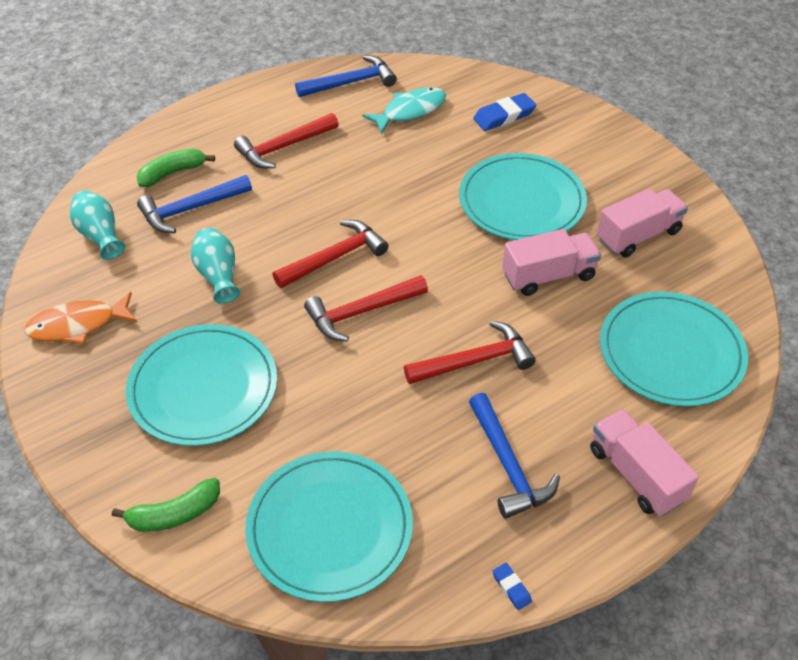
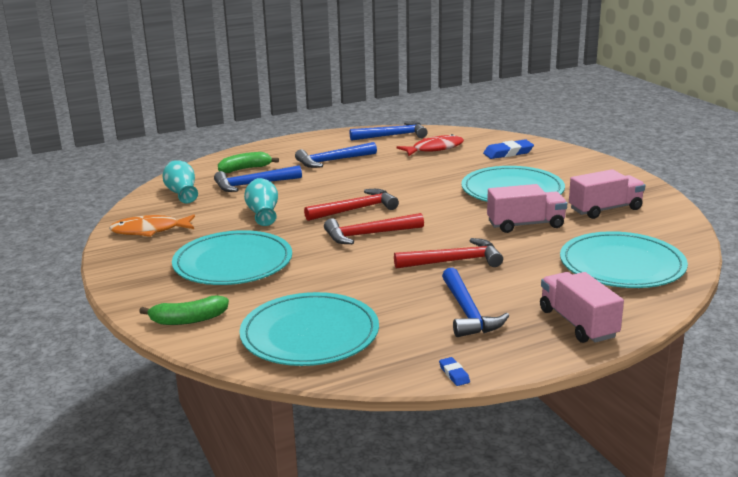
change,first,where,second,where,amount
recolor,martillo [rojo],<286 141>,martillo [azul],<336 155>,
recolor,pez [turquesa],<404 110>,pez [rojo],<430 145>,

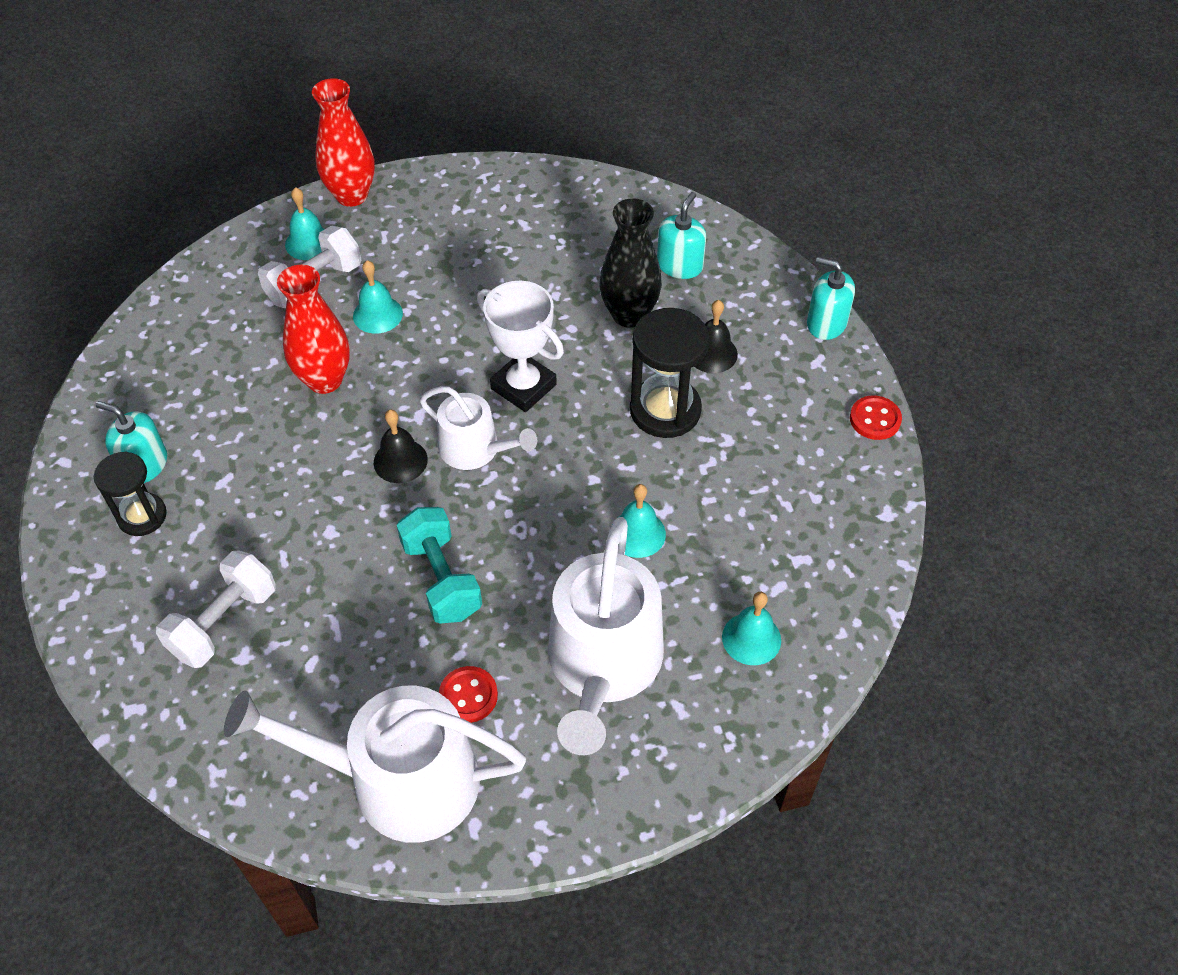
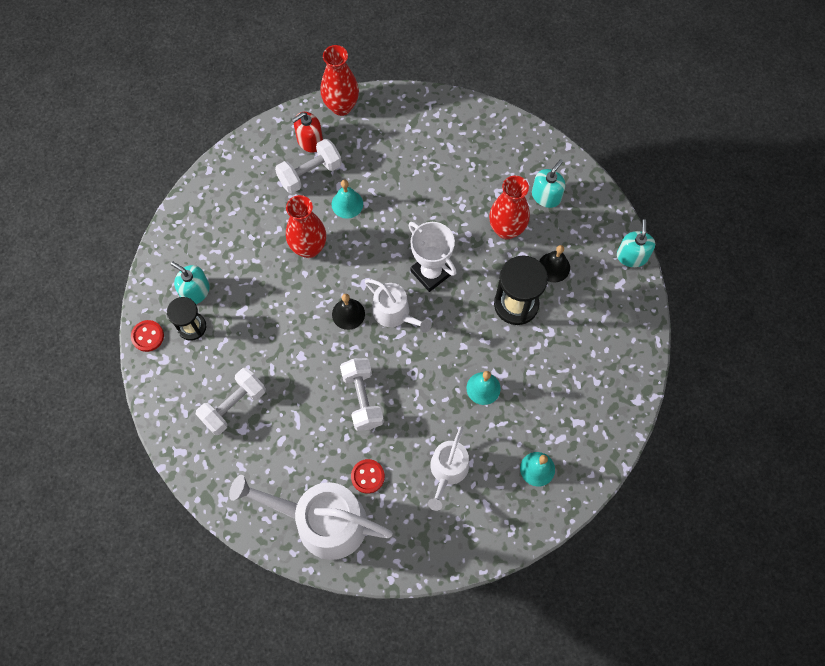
change,first,where,second,where,amount
move,botón [rojo],<876 417>,,<147 336>,
replace,campana [turquesa],<305 223>,dispensador de jabón [rojo],<307 132>,
recolor,mancuerna [turquesa],<439 565>,mancuerna [blanco],<362 394>,
recolor,florero [negro],<630 263>,florero [rojo],<509 207>,
rotate,dispensador de jabón [turquesa],<831 298>,,<636 243>,60 degrees clockwise
resize,regadera [blanco],<606 636>,,<448 468>,x0.57

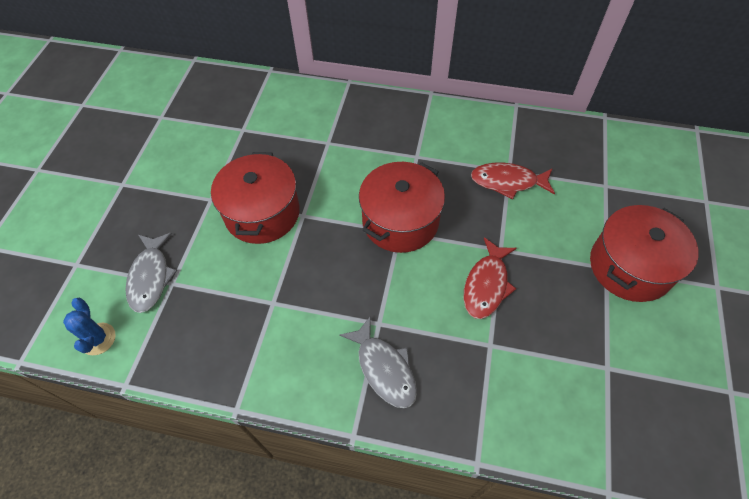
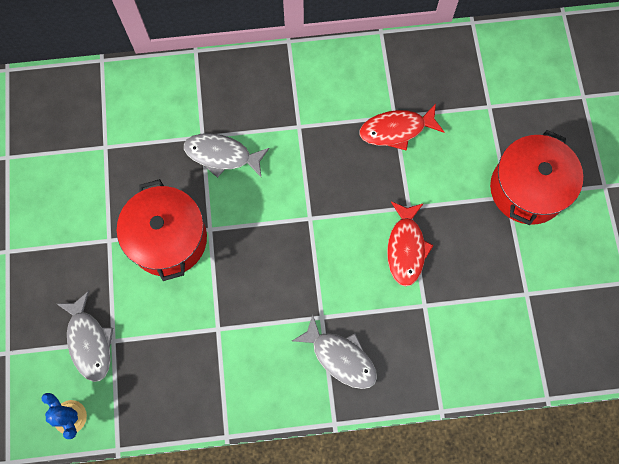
change,first,where,second,where,amount
delete,olla [rojo],<402 207>,,,
insert,,,pez [gris],<227 155>,

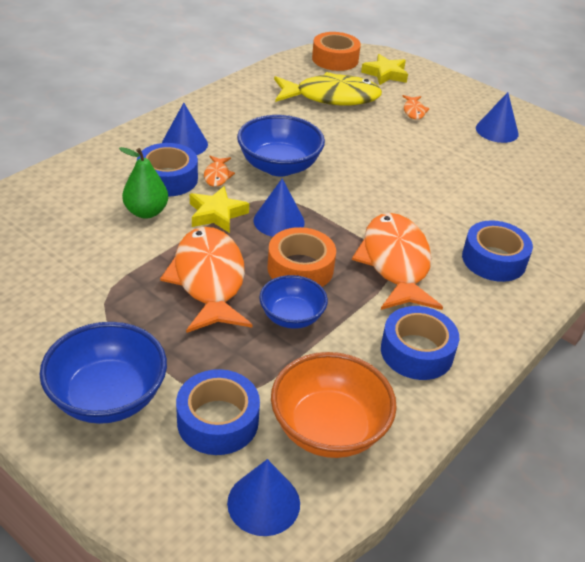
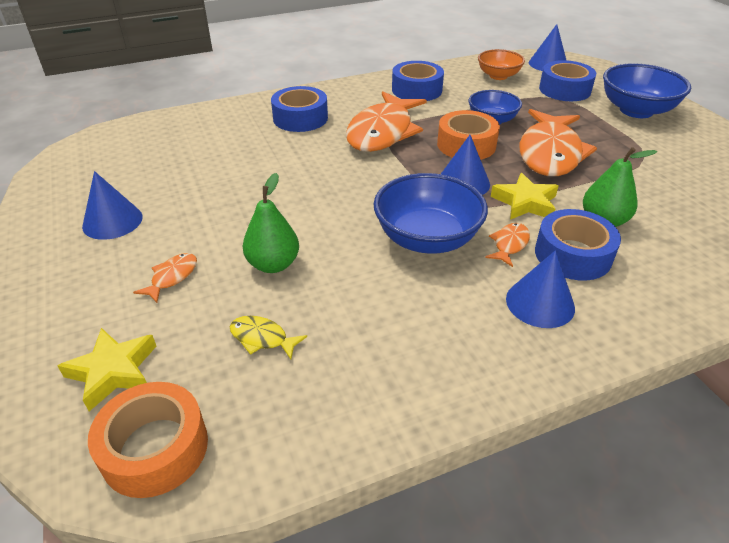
change,first,where,second,where,amount
insert,,,pera [verde],<271 223>,
resize,cuenco [naranja],<334 405>,,<501 64>,x0.63
resize,pez [amarillo],<328 88>,,<268 338>,x0.42

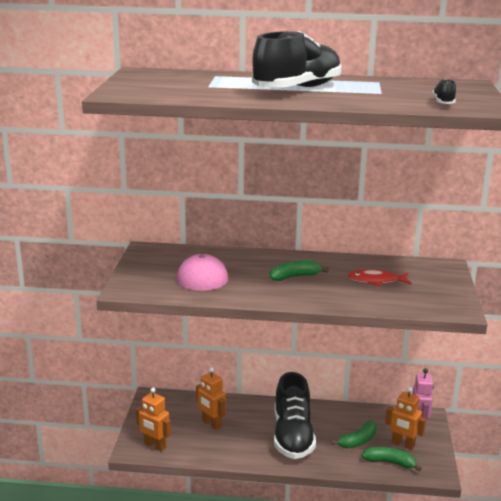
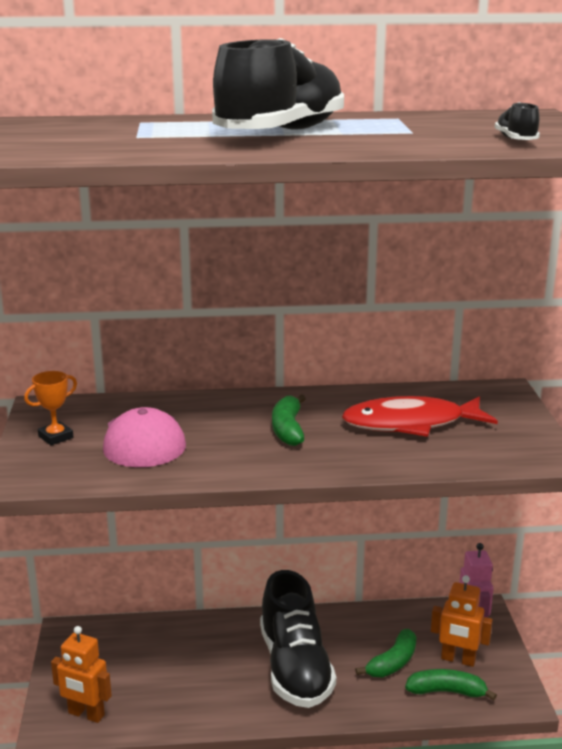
change,first,where,second,where,amount
delete,robot [naranja],<211 398>,,,
insert,,,trofeo [naranja],<50 408>,
rotate,plátano [verde],<299 270>,,<289 420>,60 degrees counterclockwise
resize,pez [rojo],<379 277>,,<420 416>,x1.58

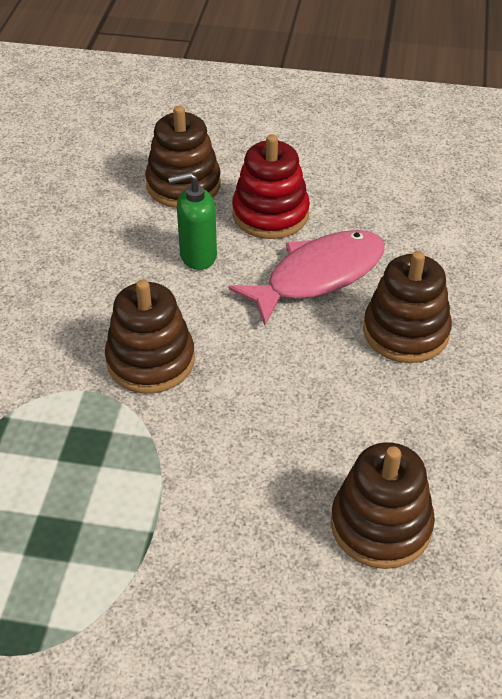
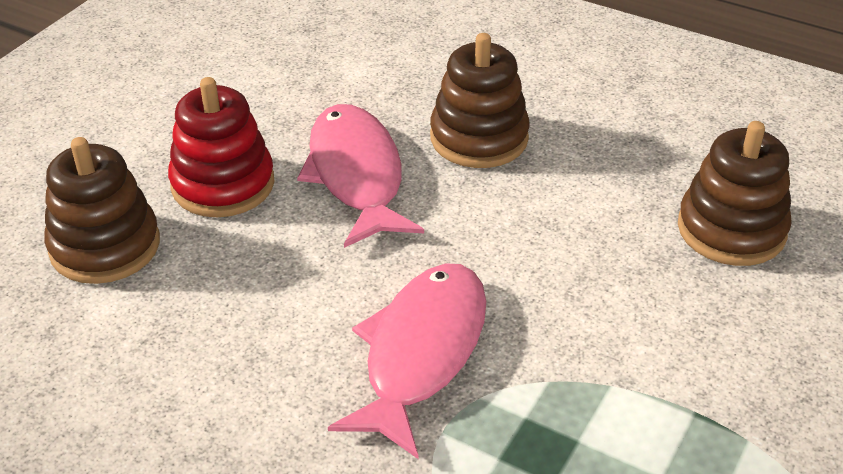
change,first,where,second,where,amount
delete,dispensador de jabón [verde],<192 221>,,,
replace,juguete apilable [marrón],<150 337>,pez [rosa],<407 361>,

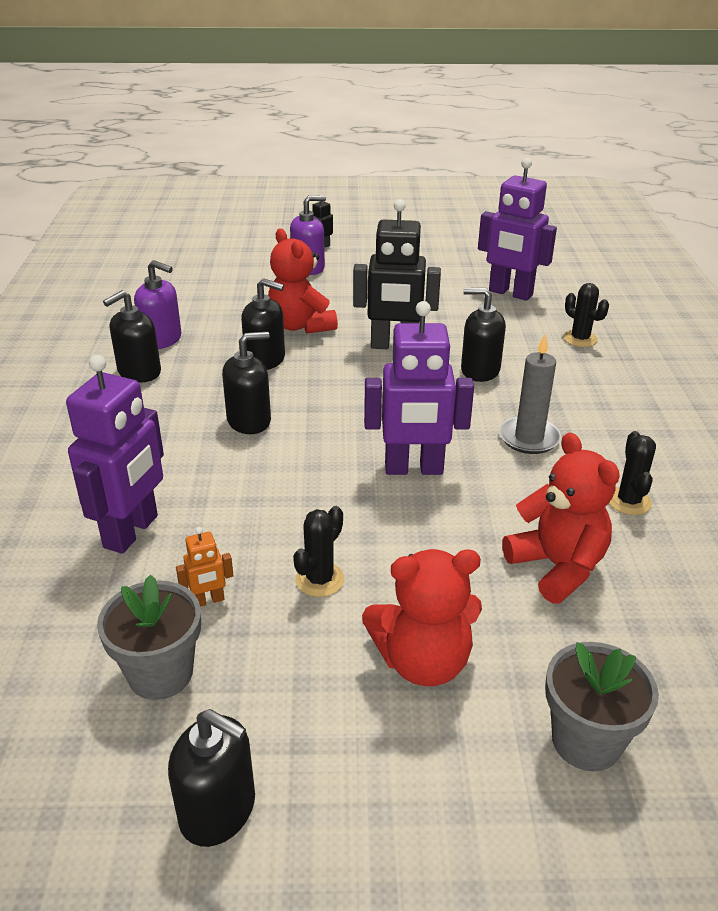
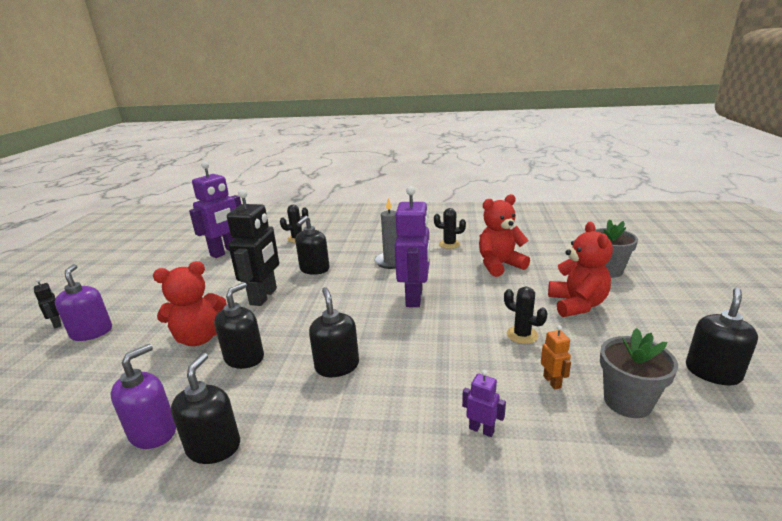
change,first,where,second,where,amount
rotate,dispensador de jabón [negro],<132 336>,,<205 408>,135 degrees counterclockwise
resize,robot [morado],<115 454>,,<484 403>,x0.44

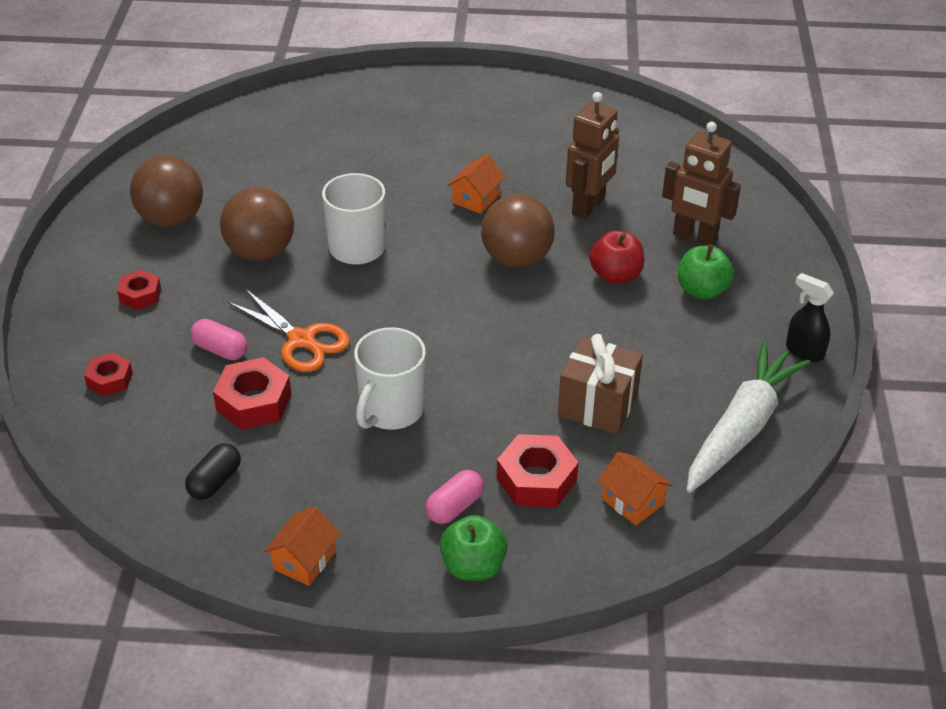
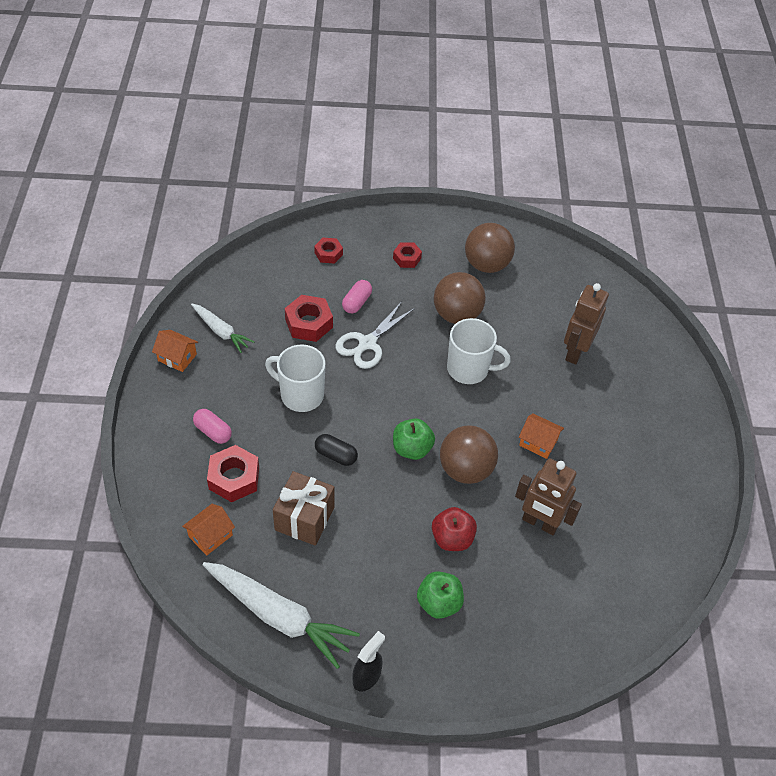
change,first,where,second,where,amount
insert,,,zanahoria [blanco],<223 328>,
move,cápsula [negro],<213 471>,,<336 450>,
move,manzana [verde],<474 548>,,<414 439>,
move,robot [marrón],<701 184>,,<586 324>,
recolor,tijeras [naranja],<288 330>,tijeras [blanco],<375 335>,

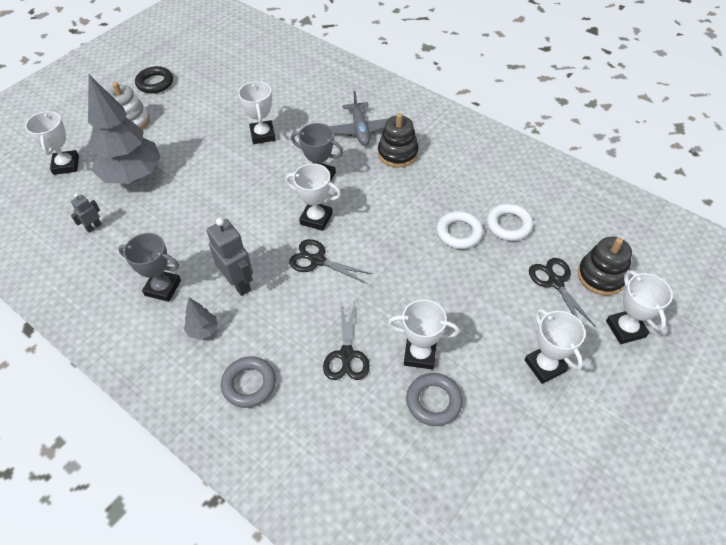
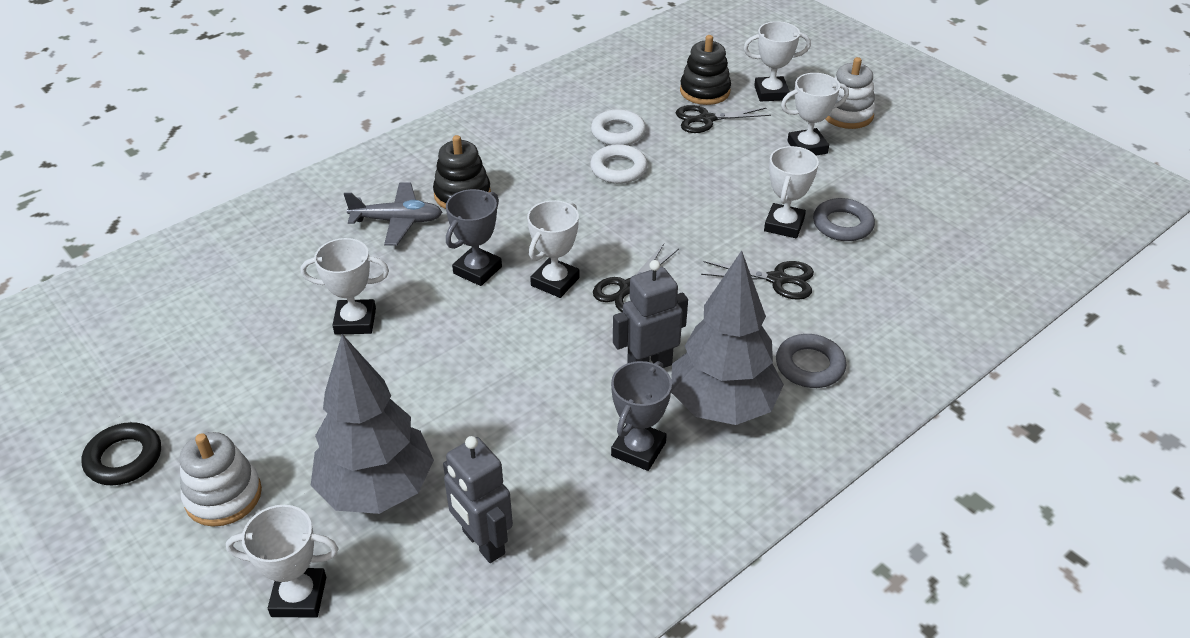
change,first,where,second,where,amount
insert,,,juguete apilable [blanco],<850 93>,
resize,robot [gris],<86 213>,,<478 499>,x1.89
resize,árbol [gris],<201 318>,,<727 338>,x2.40

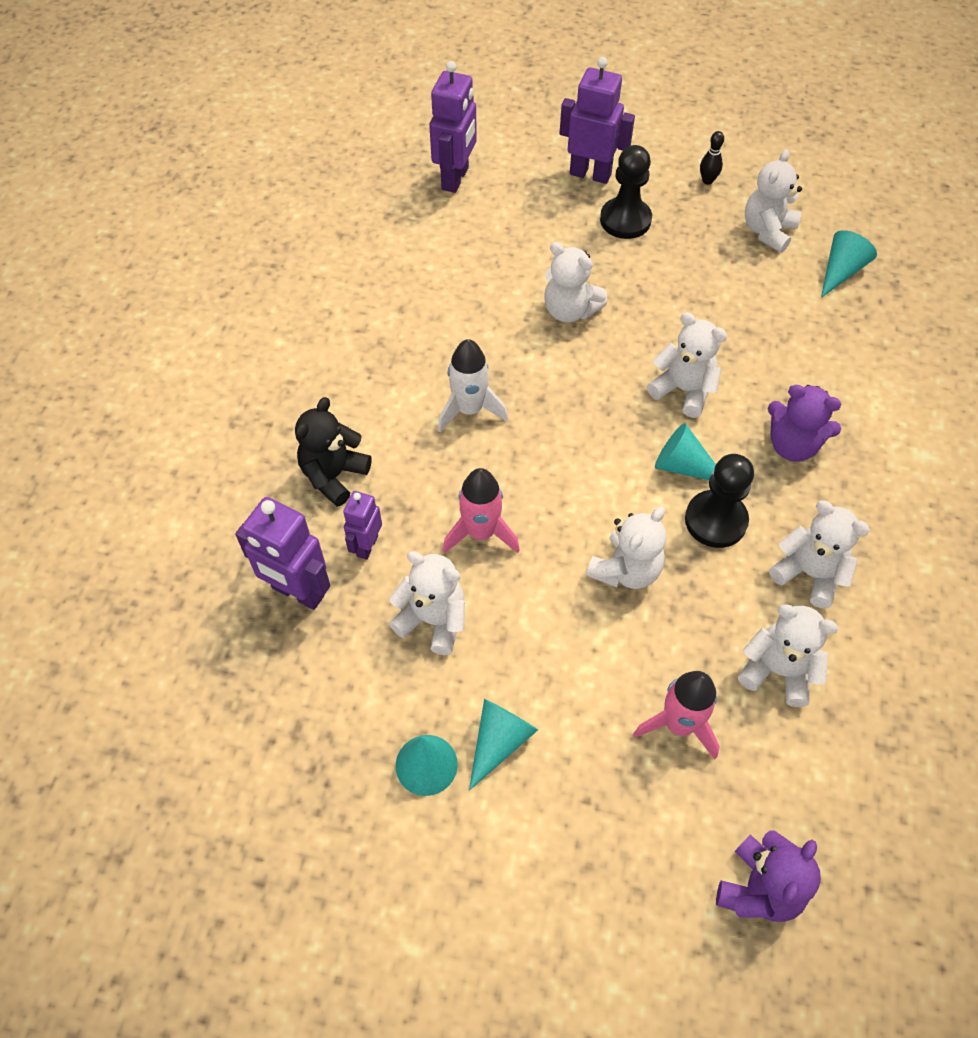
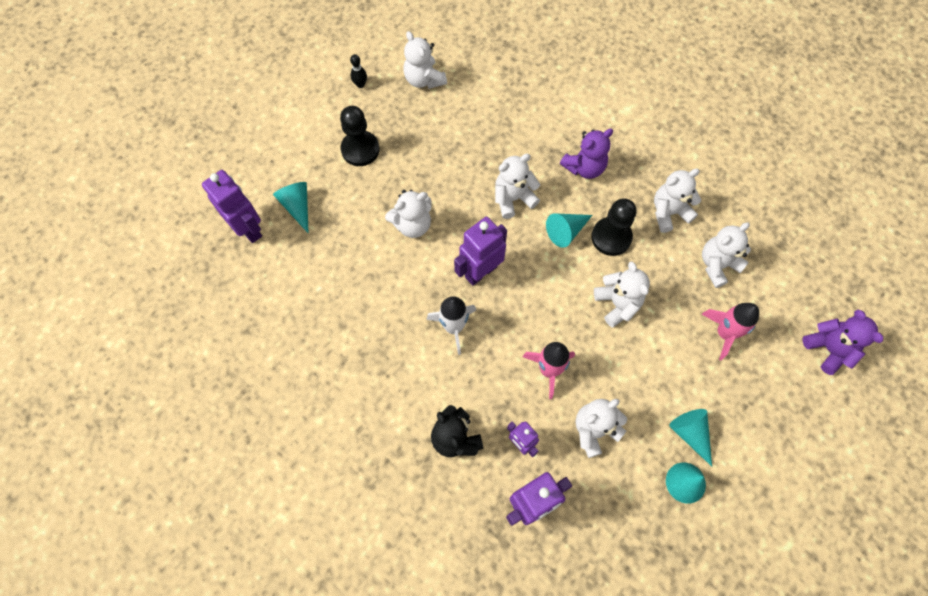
change,first,where,second,where,amount
move,robot [morado],<597 120>,,<480 251>,
move,cono [turquesa],<849 264>,,<291 208>,

